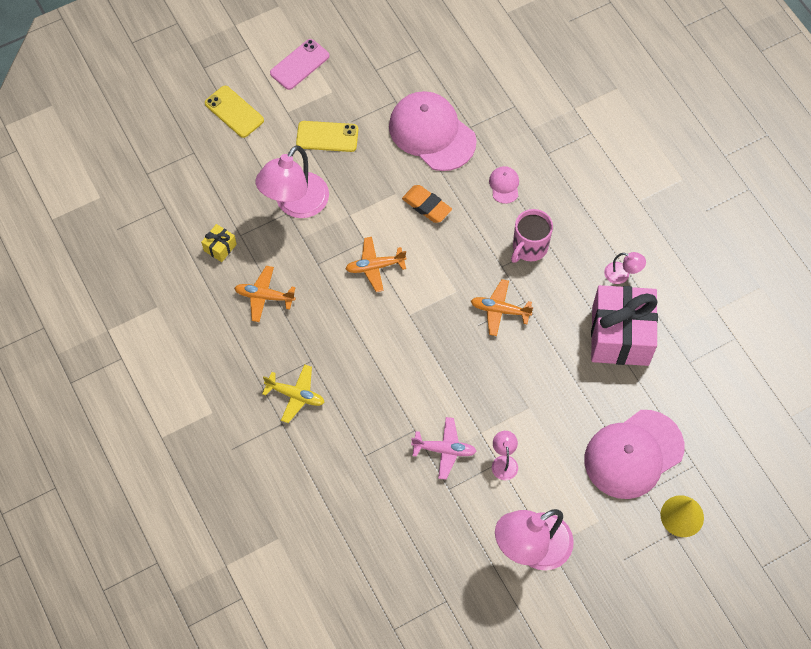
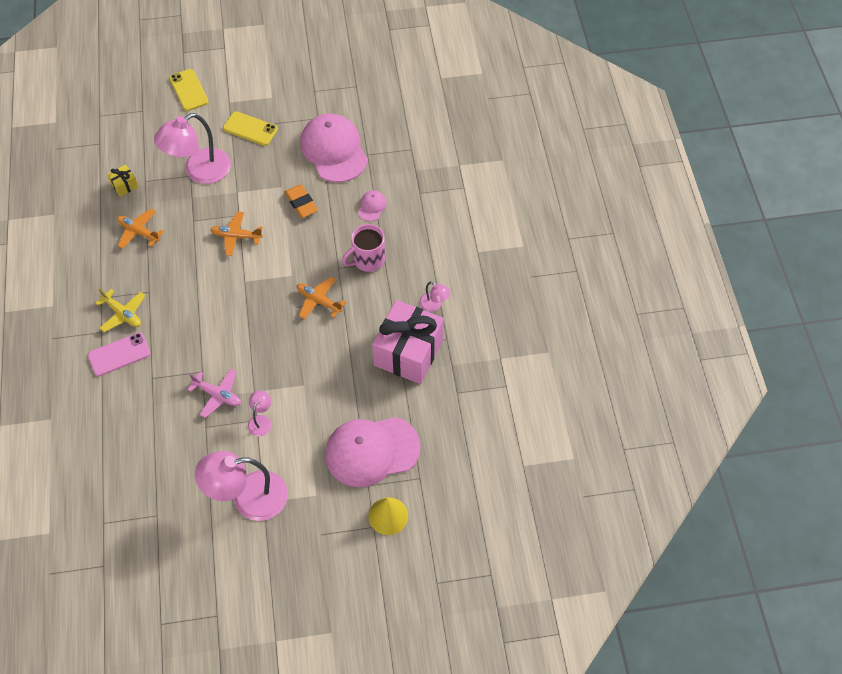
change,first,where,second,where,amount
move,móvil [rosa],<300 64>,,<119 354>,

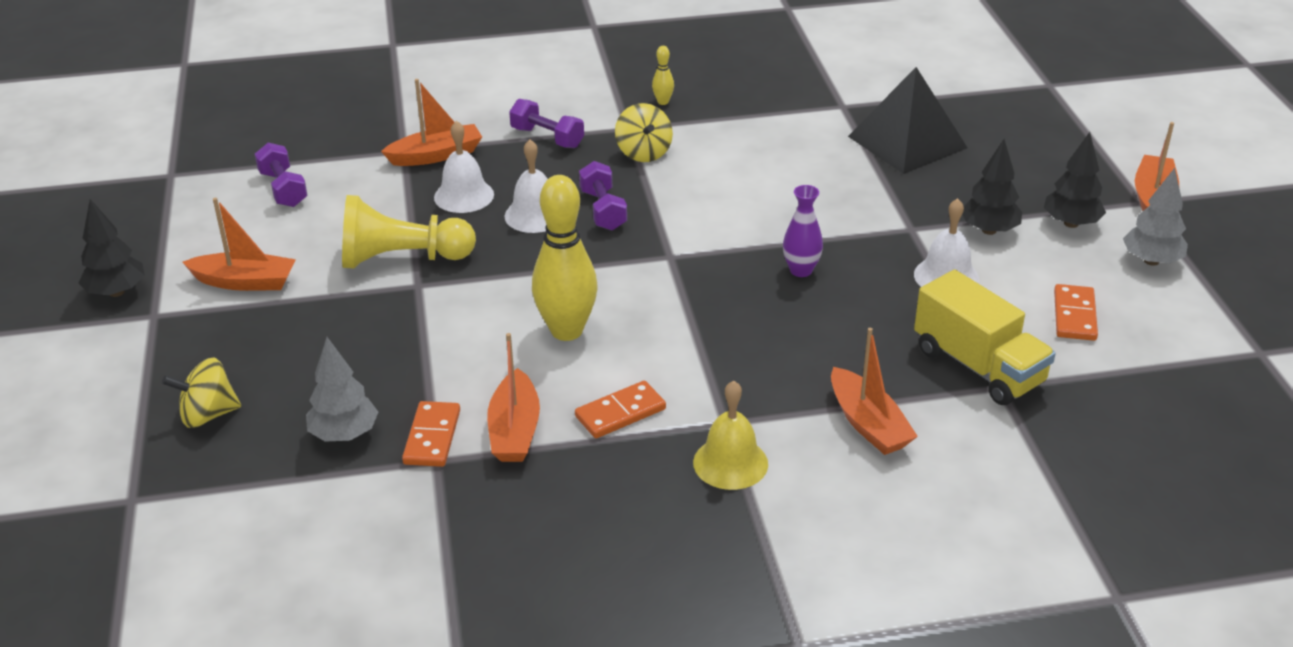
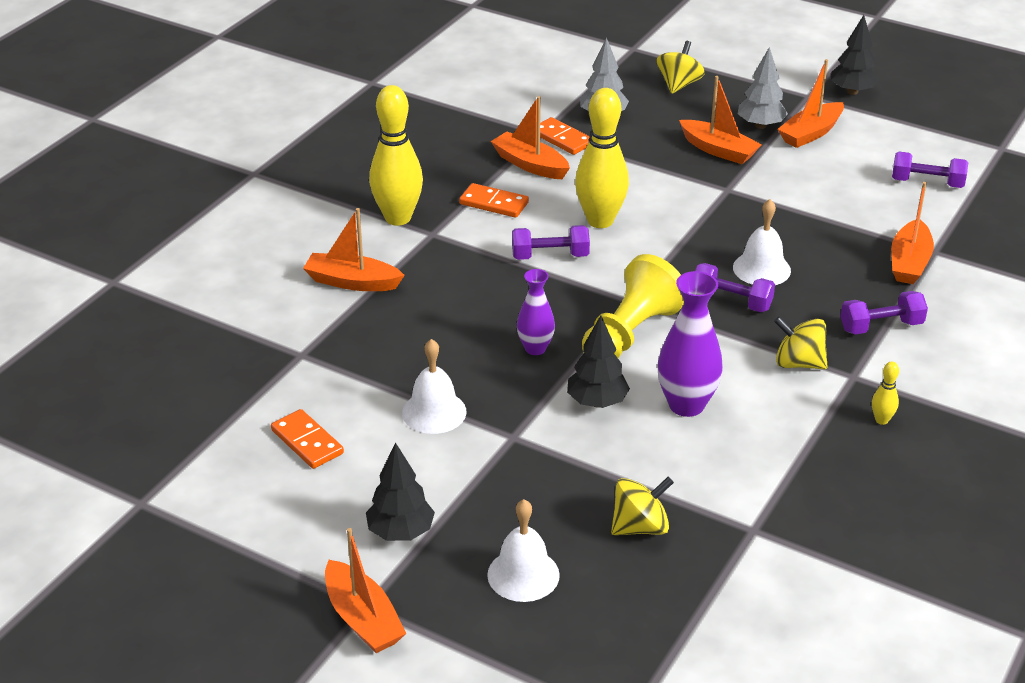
change,first,where,second,where,amount
delete,camión [amarillo],<985 337>,,,
insert,,,mancuerna [morado],<551 242>,
insert,,,florero [morado],<690 344>,
insert,,,barco [naranja],<720 120>,
move,peón [amarillo],<409 232>,,<633 306>,
move,campana [blanco],<464 167>,,<523 550>,
move,árbol [negro],<992 187>,,<598 361>,
move,árbol [gris],<1155 217>,,<763 88>,
replace,campana [amarillo],<730 435>,bolo [amarillo],<396 155>,
replace,pirámide [negro],<908 120>,peonza [amarillo],<642 506>,
rotate,ficha de dominó [naranja],<620 409>,,<494 200>,75 degrees counterclockwise

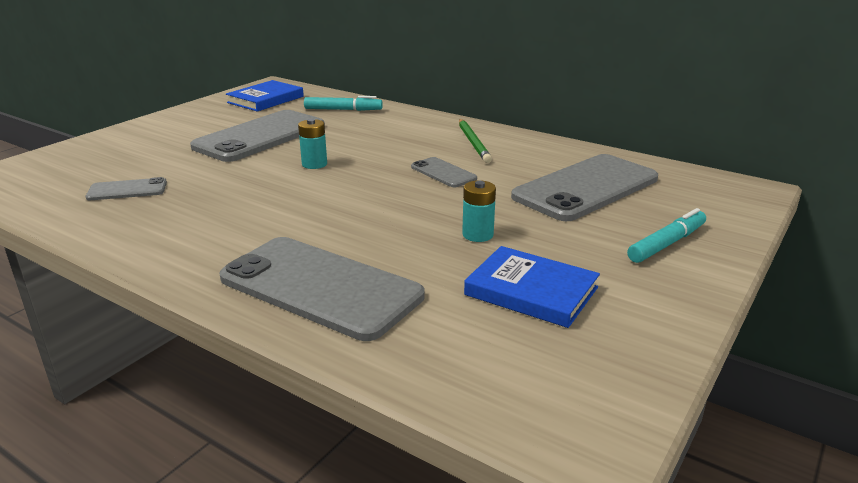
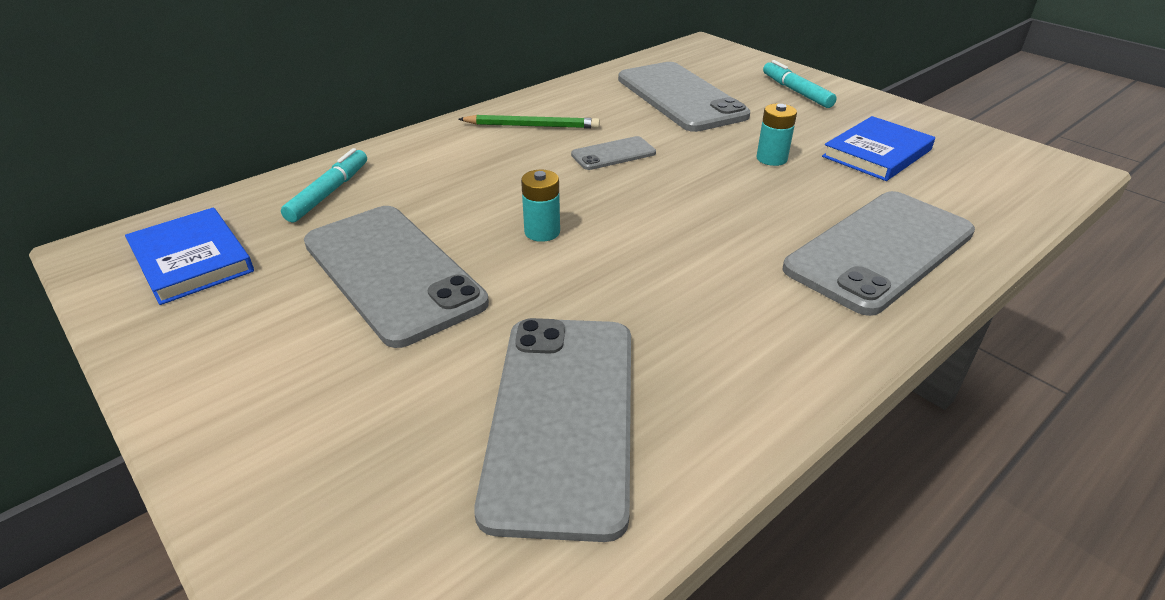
change,first,where,second,where,amount
resize,móvil [gris],<126 188>,,<552 430>,x2.12

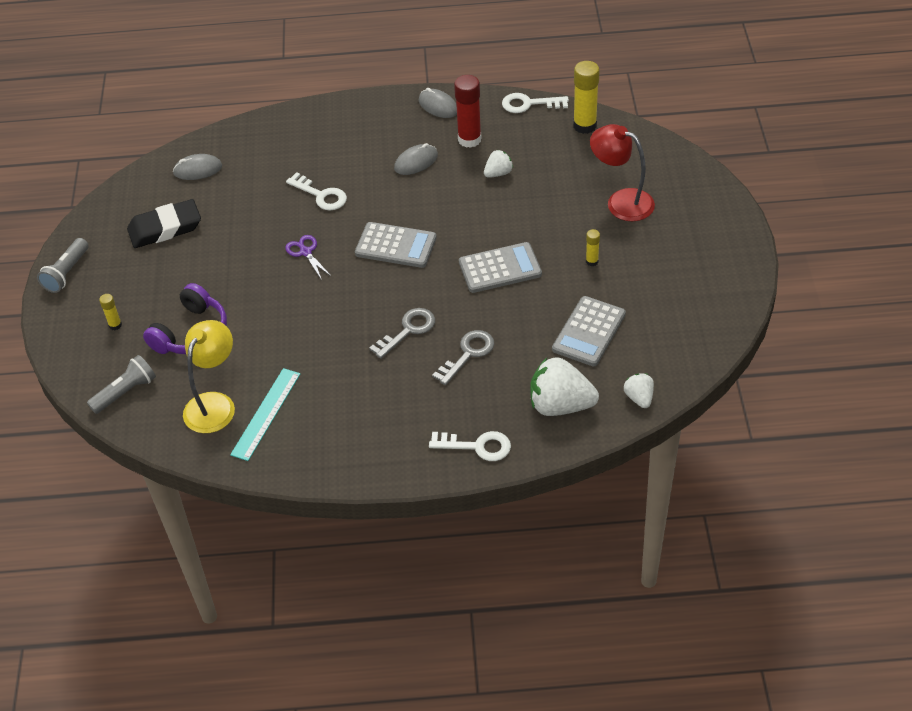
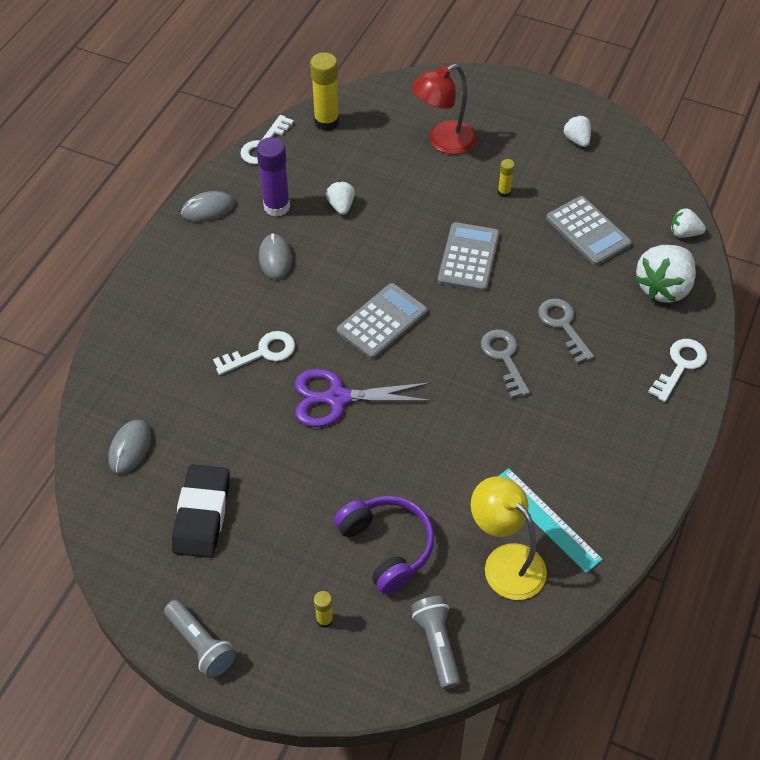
change,first,where,second,where,amount
insert,,,fresa [blanco],<577 131>,
recolor,barra de pegamento [rojo],<468 111>,barra de pegamento [morado],<273 177>,
resize,tijeras [morado],<308 257>,,<363 398>,x1.80

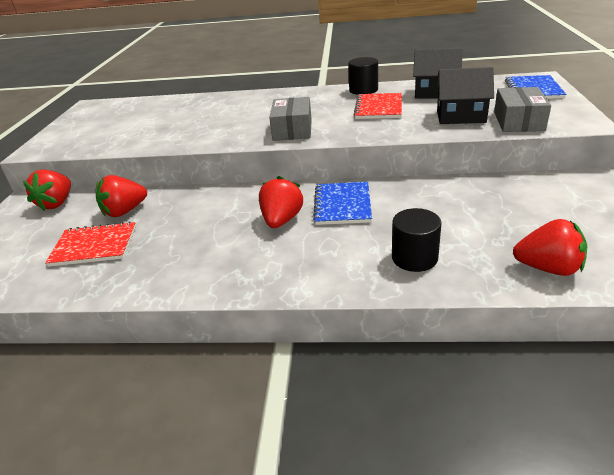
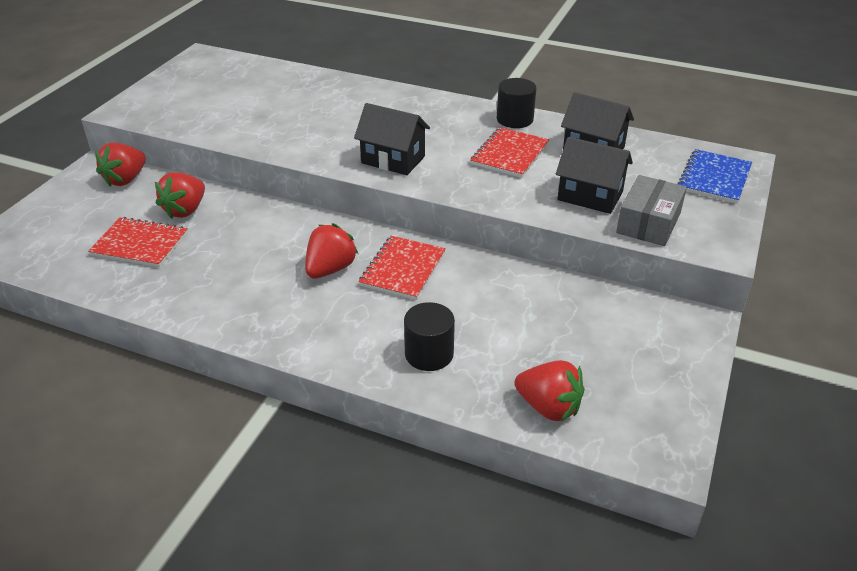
change,first,where,second,where,amount
replace,caja [gris],<290 119>,casa [negro],<392 139>,
recolor,cuaderno [azul],<342 203>,cuaderno [rojo],<402 268>,
rotate,fresa [rojo],<121 196>,,<180 195>,45 degrees counterclockwise

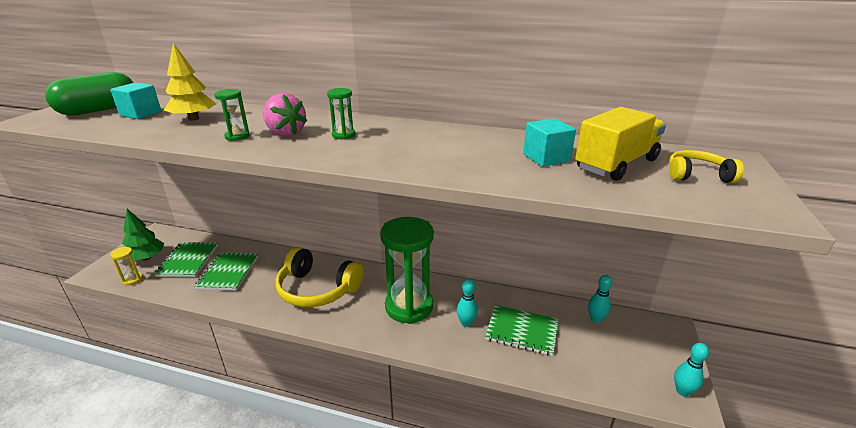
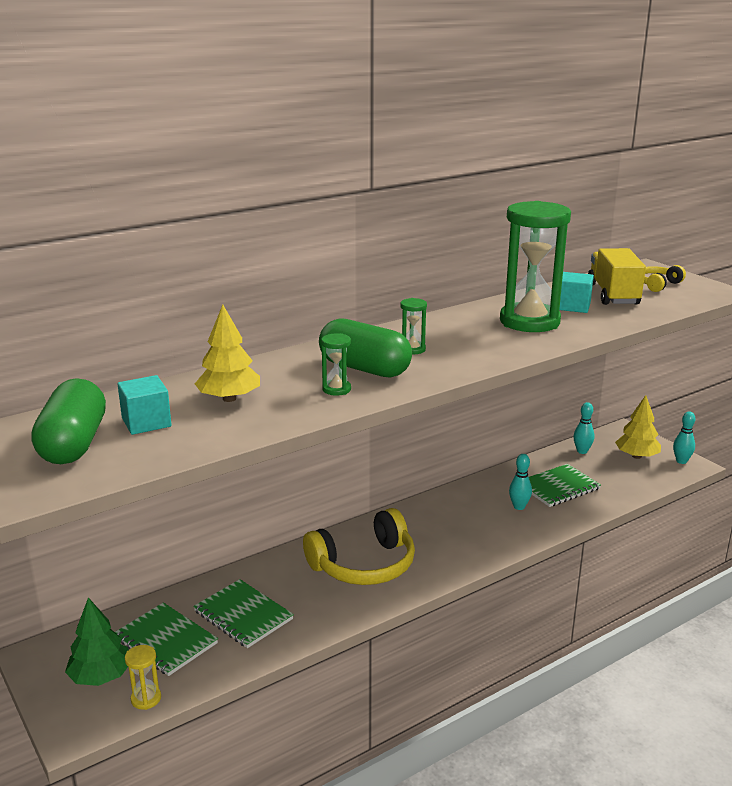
change,first,where,second,where,amount
insert,,,árbol [amarillo],<638 427>,
move,reloj de arena [verde],<407 270>,,<535 266>,
replace,fresa [rosa],<285 115>,cápsula [verde],<365 348>,

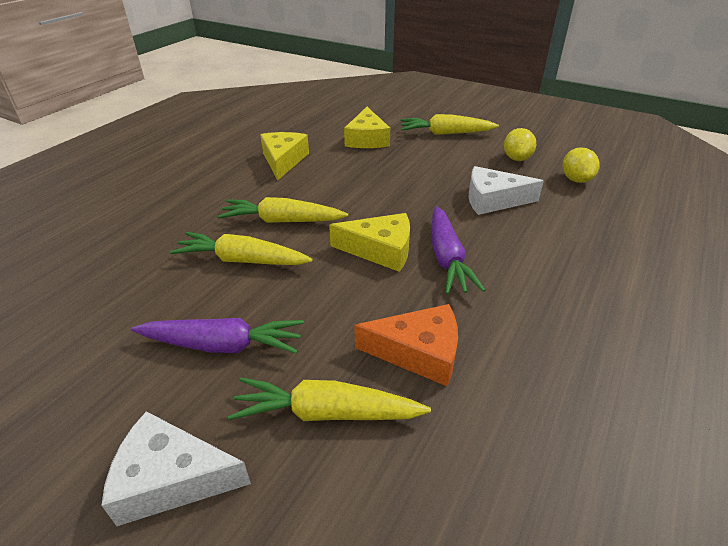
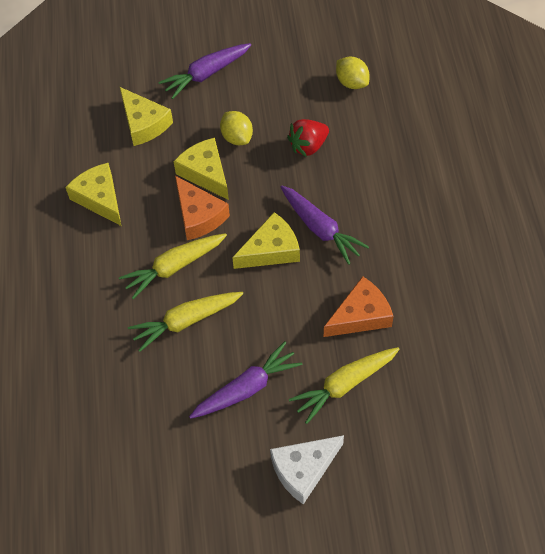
change,first,where,second,where,amount
insert,,,queso [amarillo],<201 169>,
insert,,,queso [naranja],<202 208>,
move,limón [amarillo],<520 144>,,<236 128>,
replace,queso [blanco],<506 190>,fresa [rojo],<308 138>,
recolor,zanahoria [amarillo],<449 124>,zanahoria [morado],<205 71>,

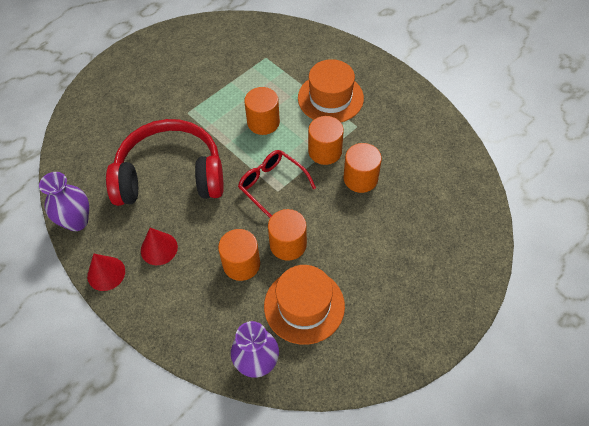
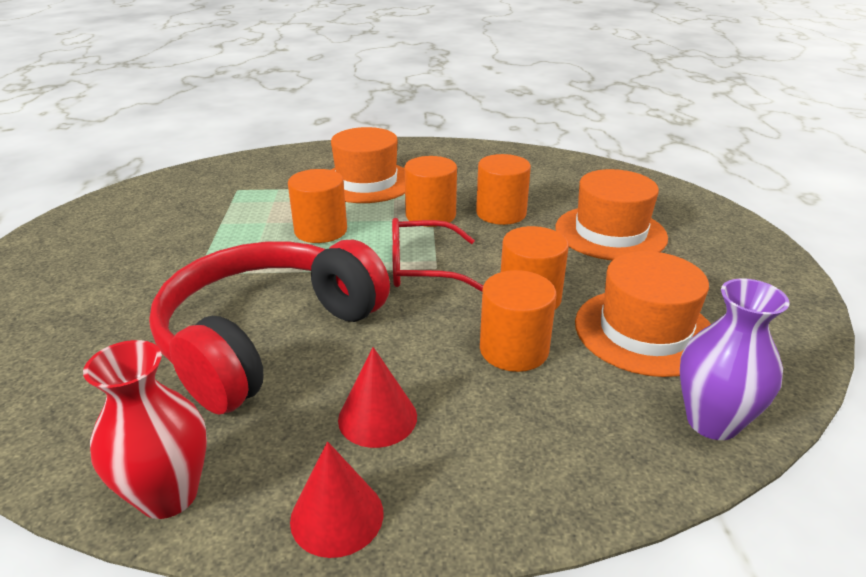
change,first,where,second,where,amount
insert,,,sombrero [naranja],<611 214>,
recolor,florero [morado],<64 201>,florero [rojo],<145 429>,

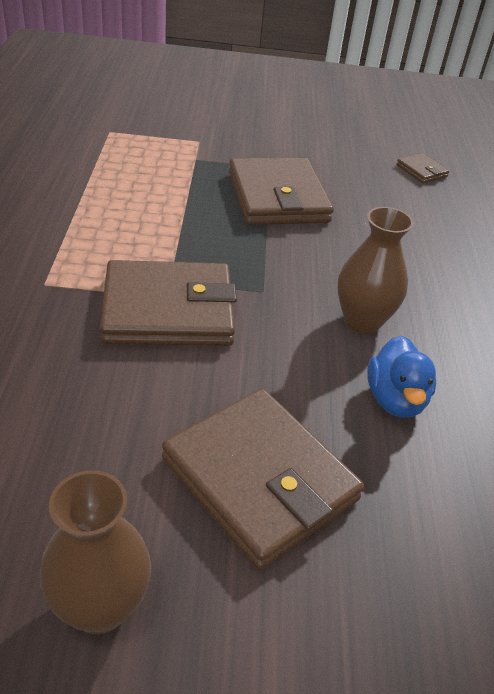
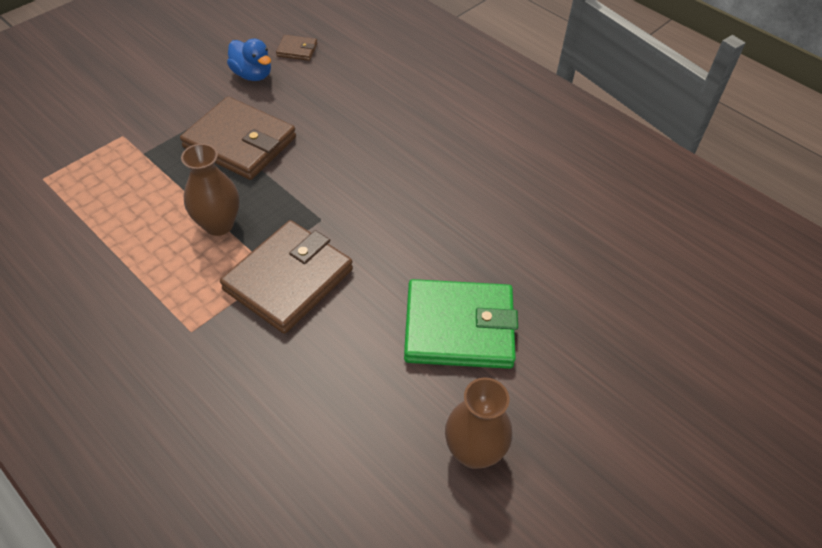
change,first,where,second,where,amount
move,florero [marrón],<376 270>,,<210 190>,
move,pato [azul],<401 376>,,<249 59>,
recolor,cartera [marrón],<263 479>,cartera [verde],<461 324>,

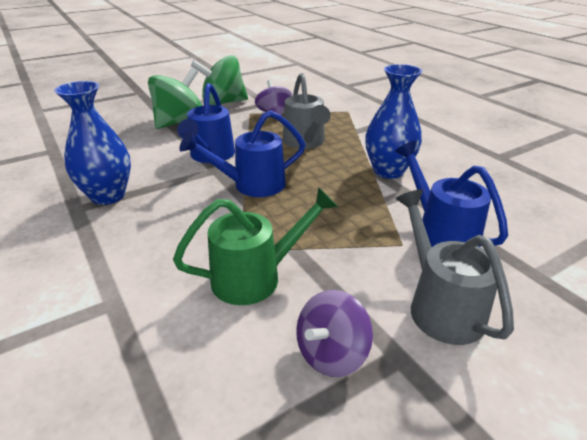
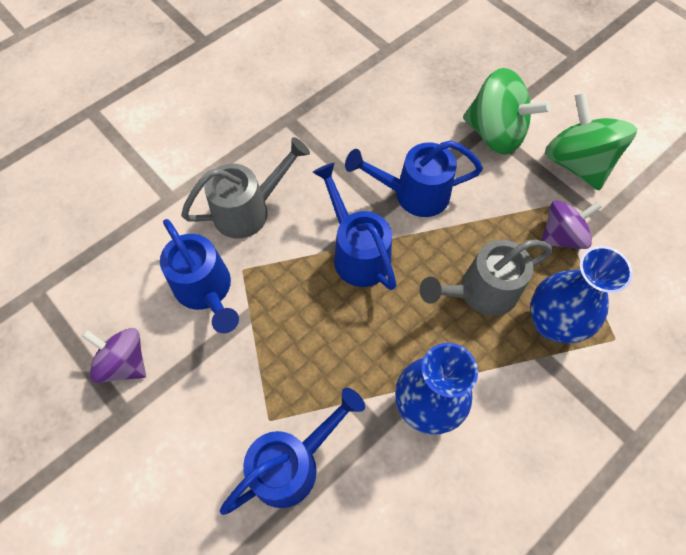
change,first,where,second,where,amount
move,florero [azul],<92 143>,,<581 294>,
move,regadera [gris],<455 267>,,<245 188>,
recolor,regadera [verde],<255 246>,regadera [azul],<199 276>,

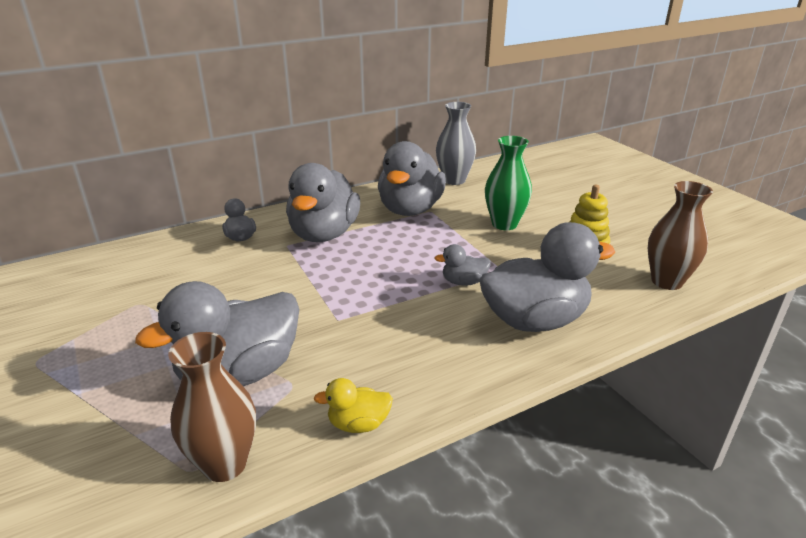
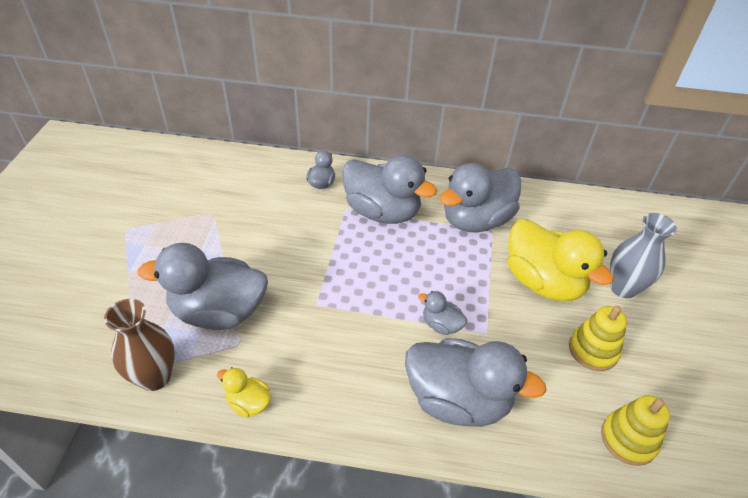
change,first,where,second,where,amount
move,florero [gris],<456 143>,,<643 255>,
replace,florero [verde],<508 183>,pato [amarillo],<561 260>,
replace,florero [marrón],<680 235>,juguete apilable [amarillo],<635 430>,
rotate,pato [gris],<323 202>,,<389 189>,105 degrees counterclockwise

